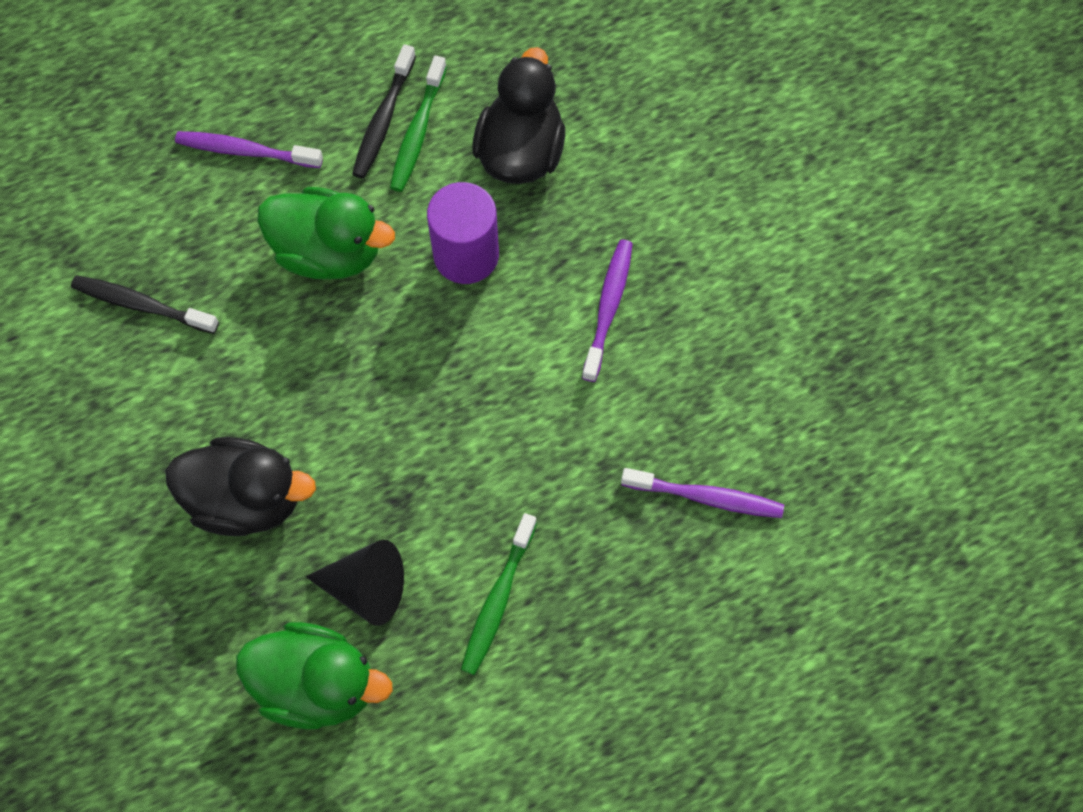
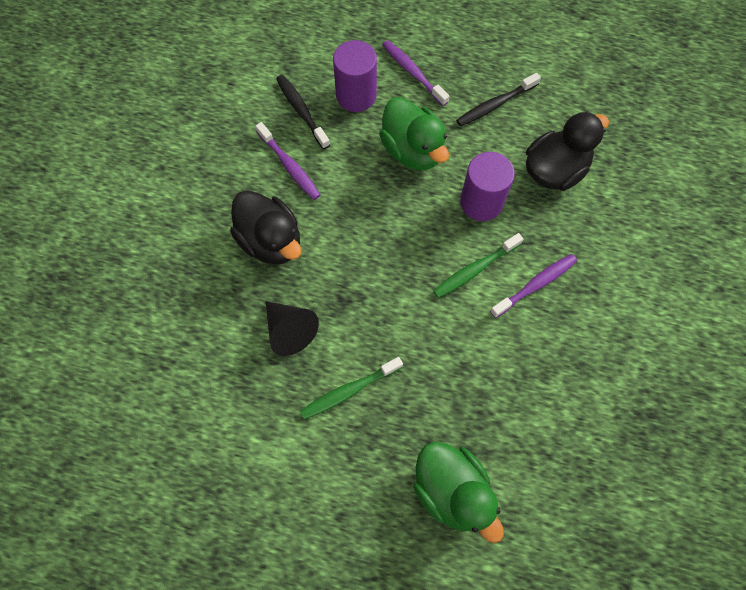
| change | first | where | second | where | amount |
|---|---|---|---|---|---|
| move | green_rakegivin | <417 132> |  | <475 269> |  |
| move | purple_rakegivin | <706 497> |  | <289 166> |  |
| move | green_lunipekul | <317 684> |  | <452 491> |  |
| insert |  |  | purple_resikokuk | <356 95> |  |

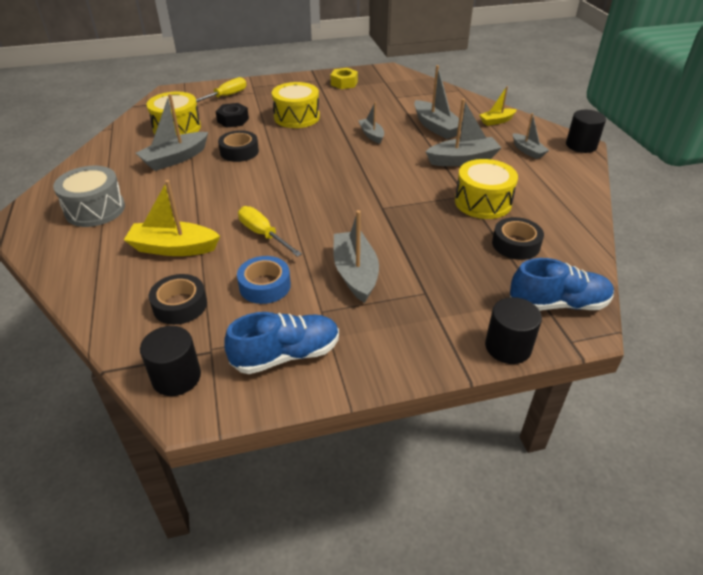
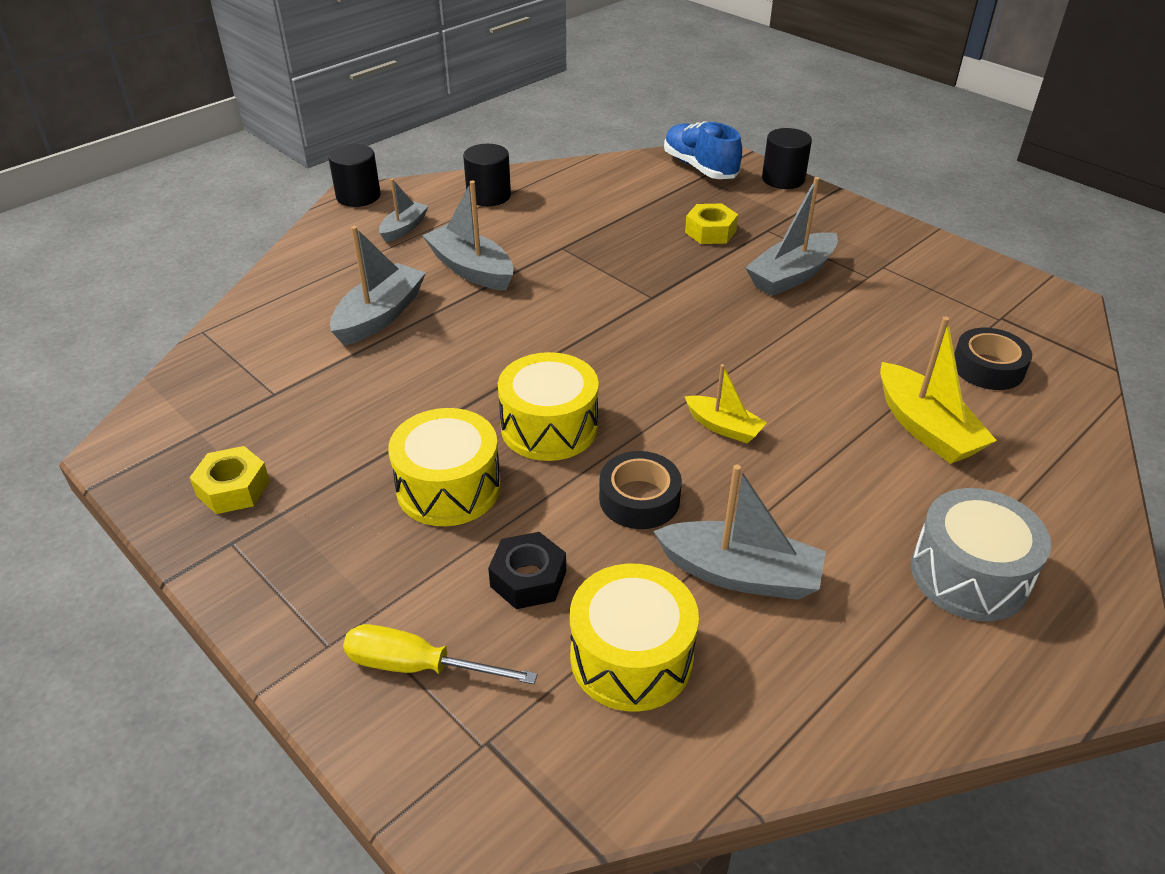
| change | first | where | second | where | amount |
|---|---|---|---|---|---|
| move | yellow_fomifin | <496 121> |  | <723 427> |  |
| delete | grey_fomifin | <371 135> |  |  |  |
| move | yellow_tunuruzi | <483 202> |  | <549 427> |  |
| delete | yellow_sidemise | <263 234> |  |  |  |
| delete | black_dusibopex | <516 244> |  |  |  |
| delete | blue_dusibopex | <265 286> |  |  |  |
| delete | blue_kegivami | <286 355> |  |  |  |
| move | black_resikokuk | <176 377> |  | <489 196> |  |
| insert |  |  | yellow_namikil | <710 232> |  |

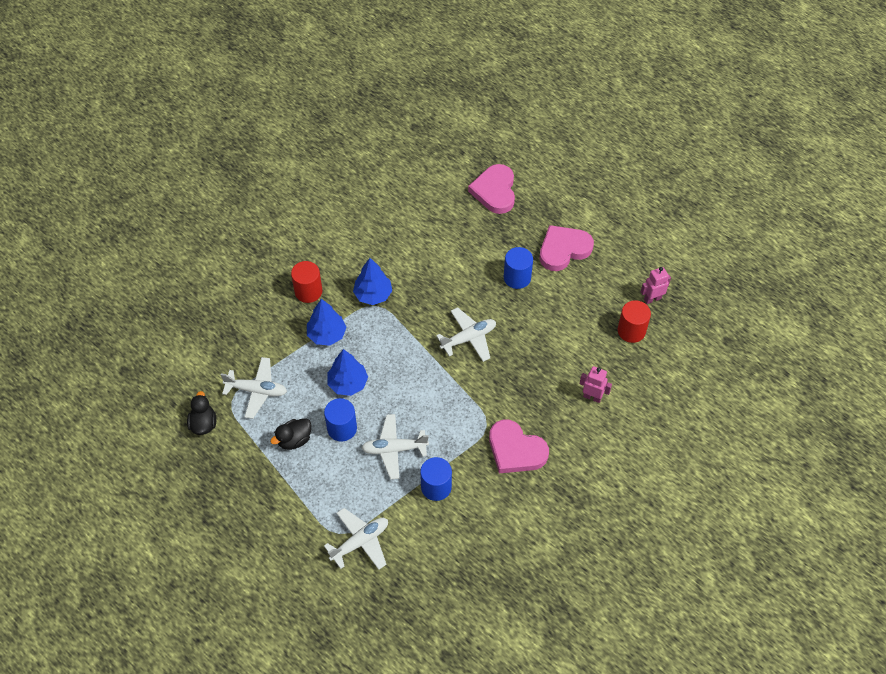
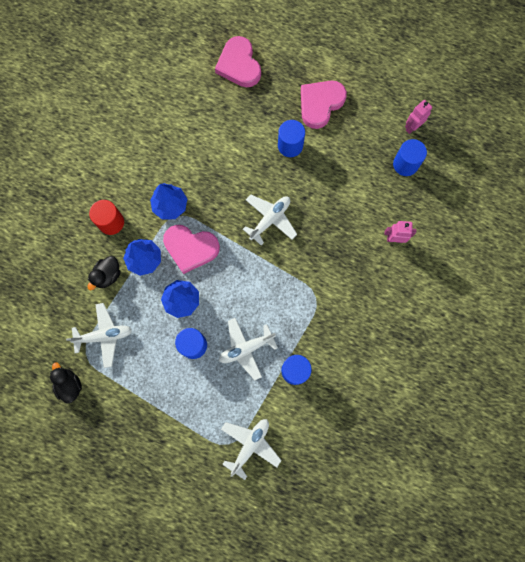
| change | first | where | second | where | amount |
|---|---|---|---|---|---|
| recolor | red_resikokuk | <631 331> | blue_resikokuk | <405 164> |  |
| move | black_lunipekul | <294 440> |  | <108 275> |  |
| move | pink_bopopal | <515 450> |  | <190 248> |  |

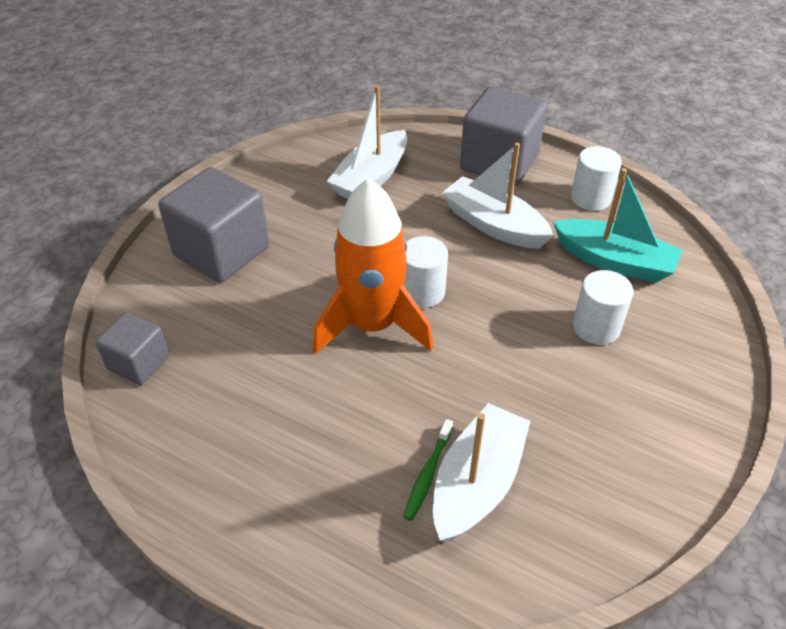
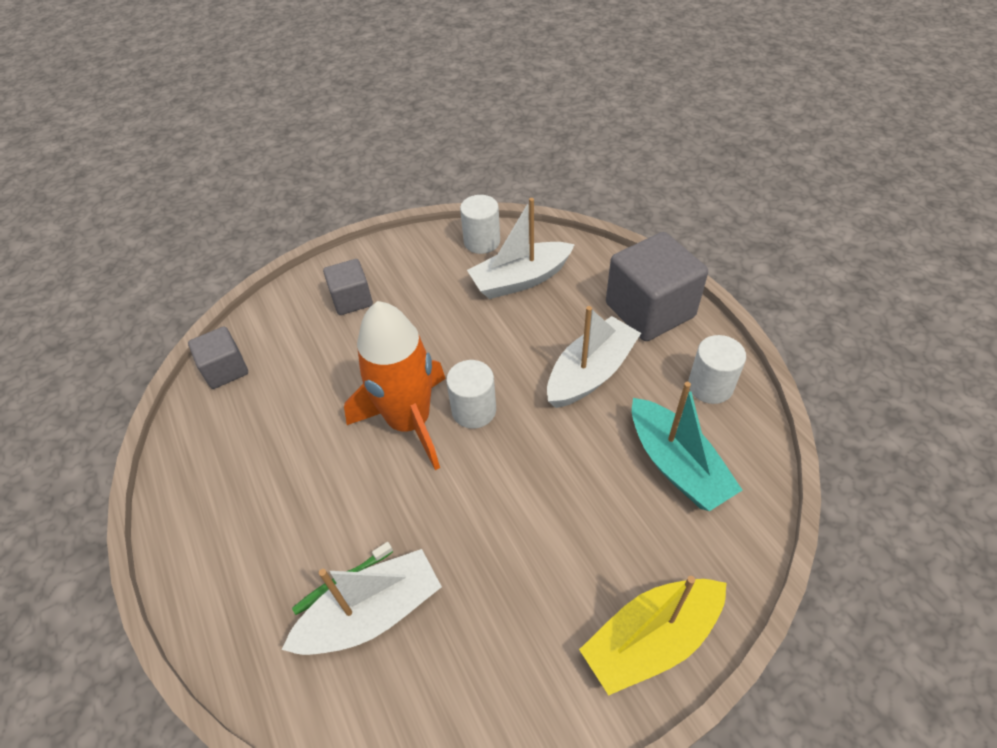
| change | first | where | second | where | amount |
|---|---|---|---|---|---|
| rotate | white_fomifin | <494 225> |  | <590 373> | 60 degrees clockwise |
| resize | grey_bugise | <221 251> |  | <352 299> | x0.56 |
| move | white_resikokuk | <596 327> |  | <482 242> |  |
| insert |  |  | yellow_fomifin | <651 639> |  |

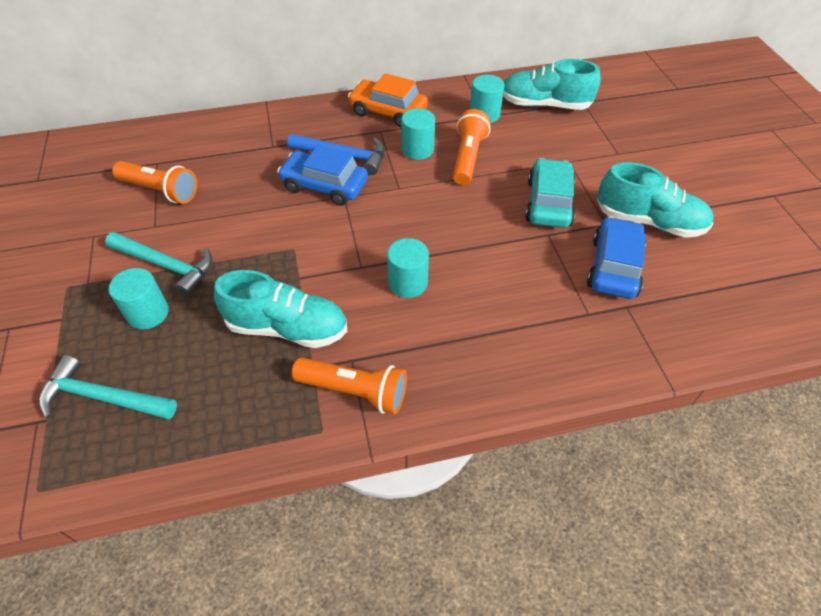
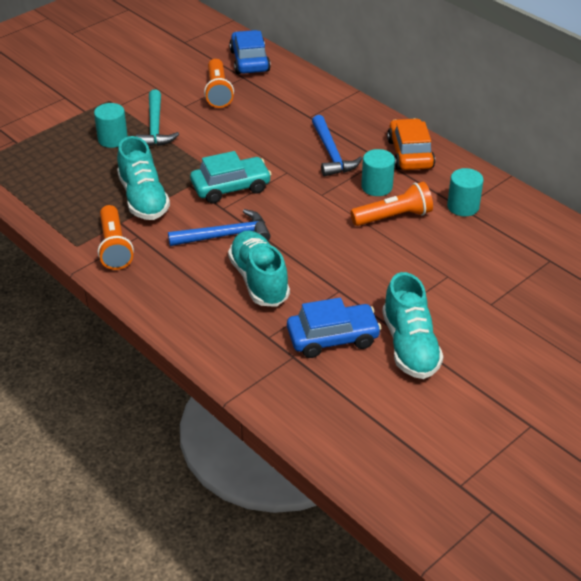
| change | first | where | second | where | amount |
|---|---|---|---|---|---|
| move | turquoise_kegivami | <544 105> |  | <259 280> |  |
| move | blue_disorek | <324 186> |  | <249 61> |  |
| move | turquoise_disorek | <548 203> |  | <231 187> |  |
| replace | turquoise_resikokuk | <408 283> | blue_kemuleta | <225 235> |  |
| delete | turquoise_kemuleta | <103 397> |  |  |  |

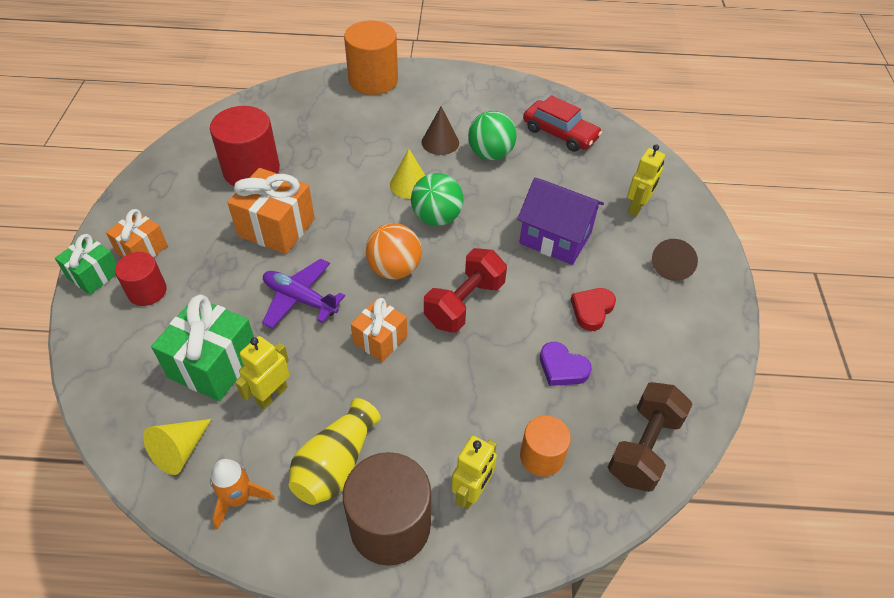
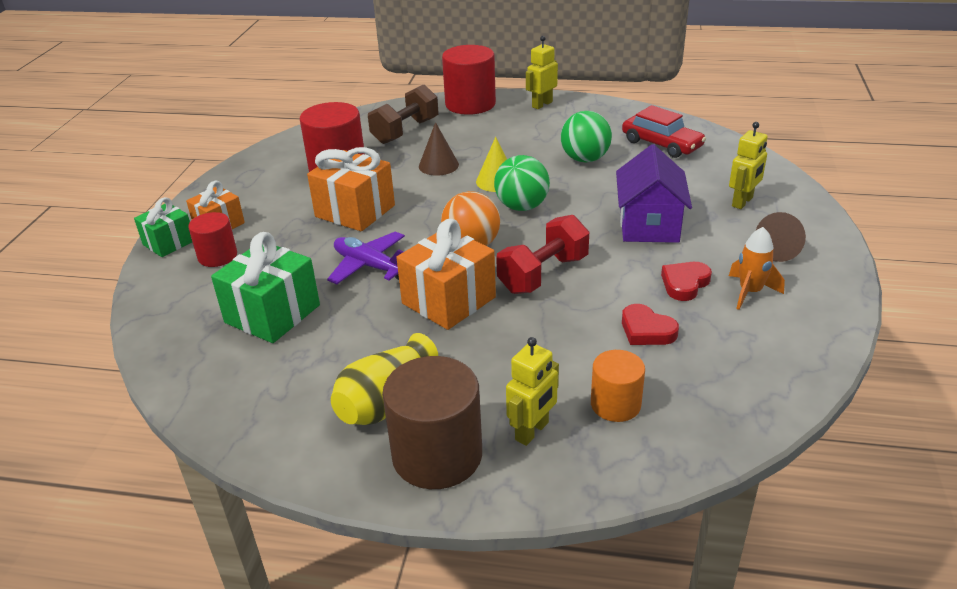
| change | first | where | second | where | amount |
|---|---|---|---|---|---|
| recolor | orange_resikokuk | <373 80> | red_resikokuk | <470 104> |  |
| move | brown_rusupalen | <440 142> |  | <438 165> |  |
| rotate | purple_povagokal | <555 238> |  | <648 225> | 60 degrees clockwise |
| resize | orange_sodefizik | <380 339> |  | <448 300> | x1.61 |
| move | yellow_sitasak | <272 395> |  | <542 104> |  |
| recolor | purple_bopopal | <562 368> | red_bopopal | <646 330> |  |
| move | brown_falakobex | <644 447> |  | <405 131> |  |
| delete | yellow_rusupalen | <180 451> |  |  |  |
| move | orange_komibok | <239 499> |  | <750 292> |  |

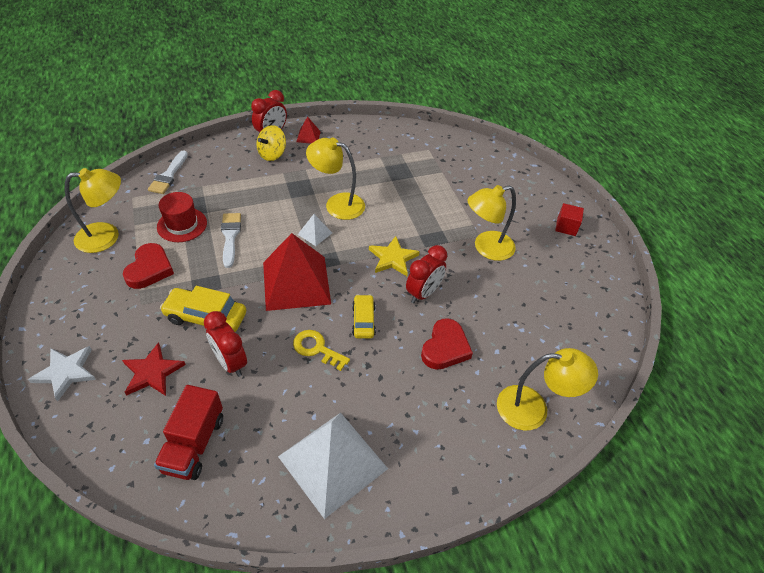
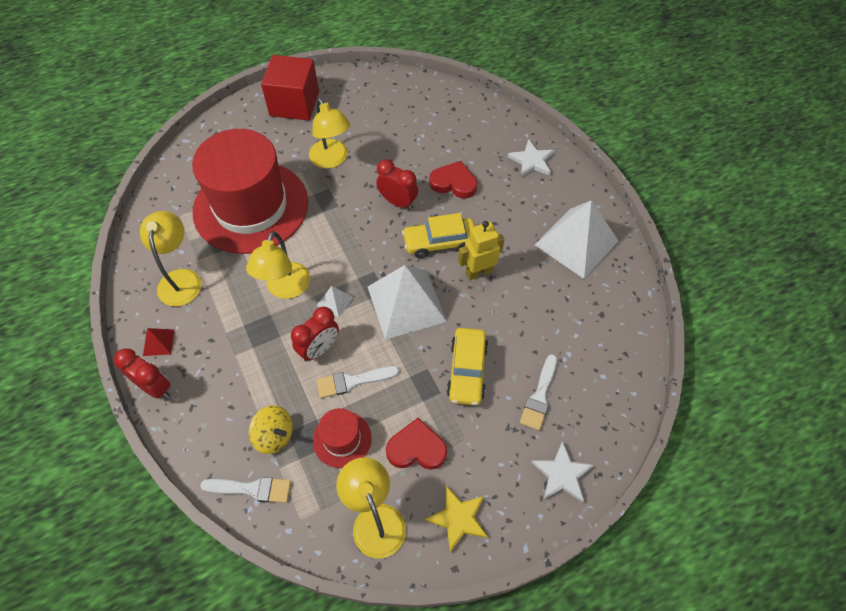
| change | first | where | second | where | amount |
|---|---|---|---|---|---|
| move | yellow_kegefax | <272 154> |  | <274 435> |  |
| resize | red_bugise | <566 227> |  | <294 104> | x2.15 |
| recolor | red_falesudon | <296 283> | white_falesudon | <406 304> |  |
| move | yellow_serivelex | <393 258> |  | <458 518> |  |
| resize | yellow_disorek | <363 321> |  | <439 242> | x1.56 |
| move | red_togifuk | <230 362> |  | <319 349> |  |
| replace | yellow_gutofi | <316 348> | yellow_sitasak | <478 272> |  |
| replace | red_serivelex | <152 372> | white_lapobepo | <539 396> |  |
| move | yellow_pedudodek | <533 409> |  | <180 279> |  |
| delete | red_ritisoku | <194 444> |  |  |  |
| insert |  |  | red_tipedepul | <251 207> |  |
| insert |  |  | white_serivelex | <532 161> |  |

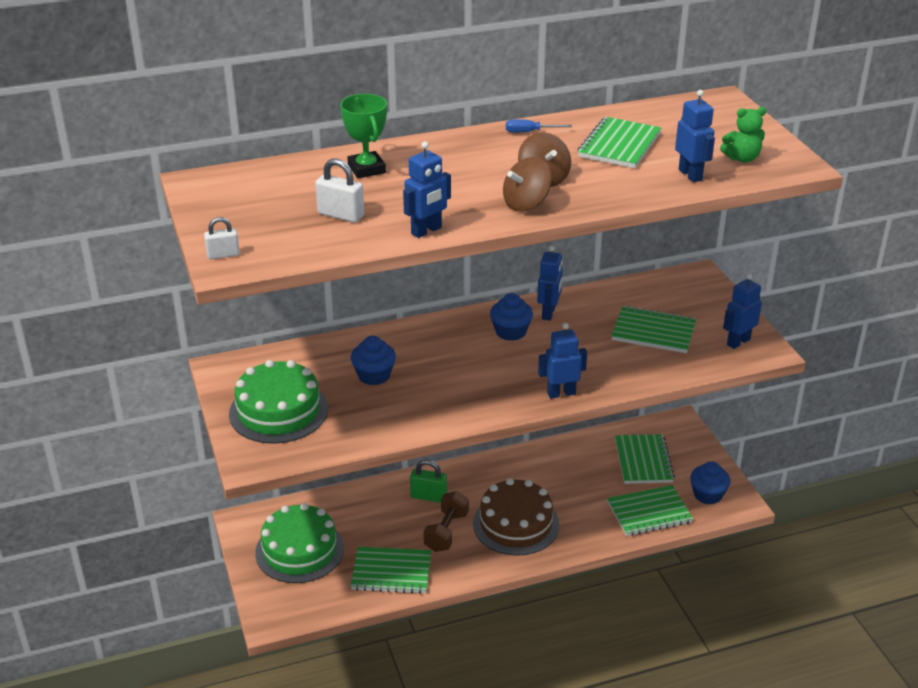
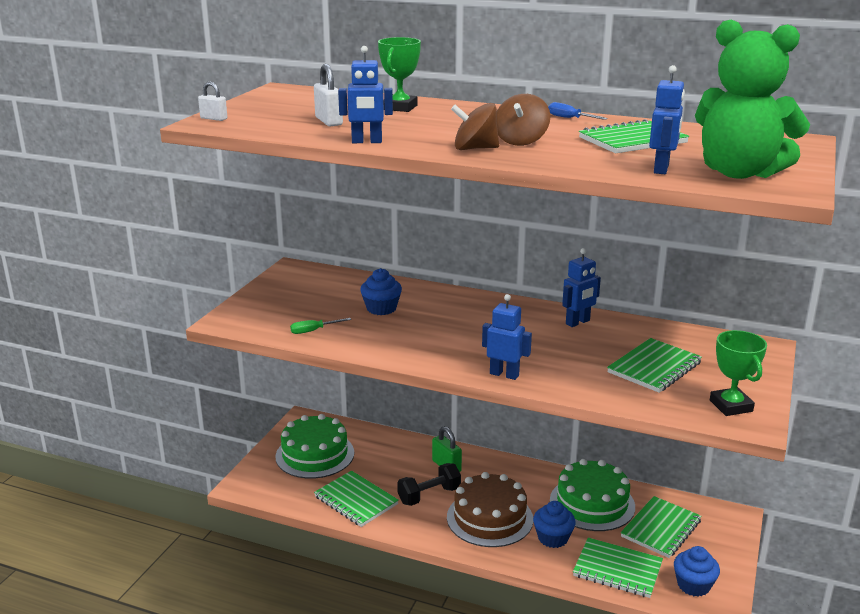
| change | first | where | second | where | amount |
|---|---|---|---|---|---|
| resize | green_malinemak | <742 158> |  | <739 173> | x2.20 |
| replace | blue_sitasak | <738 342> | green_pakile | <731 406> |  |
| move | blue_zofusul | <510 332> |  | <553 538> |  |
| rotate | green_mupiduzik | <653 332> |  | <654 368> | 75 degrees clockwise |
| move | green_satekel | <278 411> |  | <592 503> |  |
| recolor | brown_falakobex | <446 532> | black_falakobex | <429 495> |  |
| insert |  |  | green_sidemise | <313 331> |  |

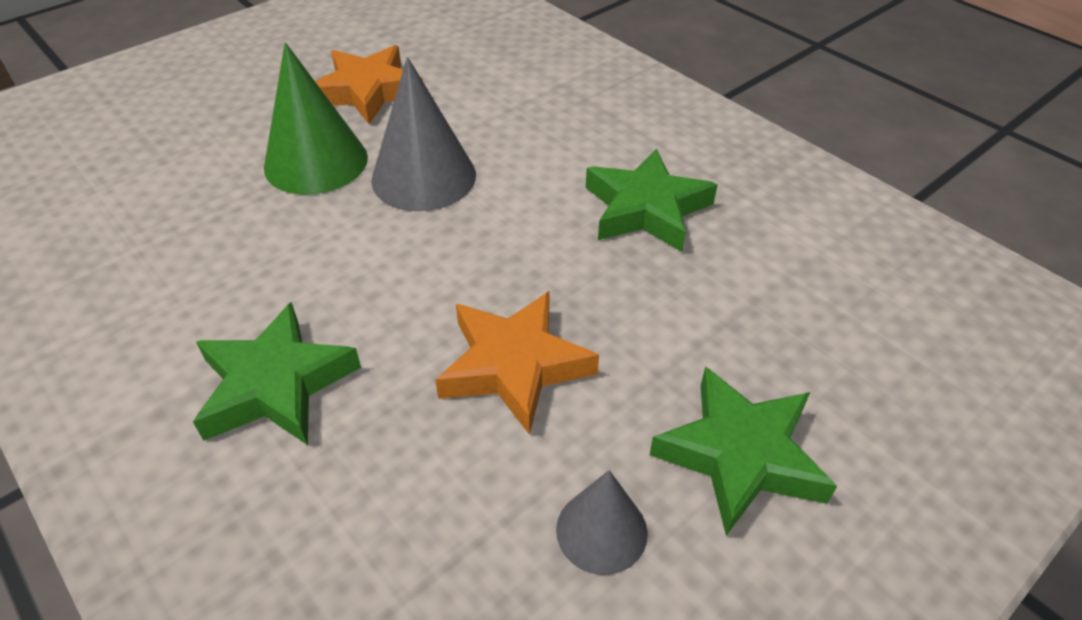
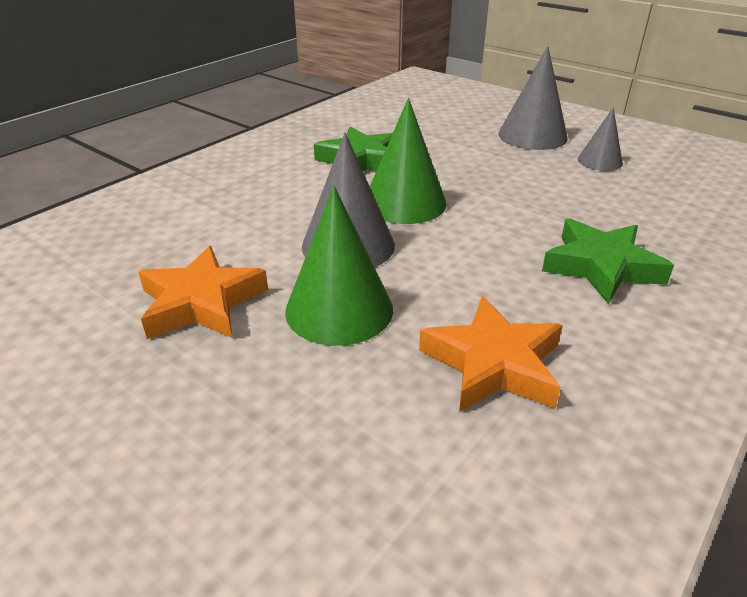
| change | first | where | second | where | amount |
|---|---|---|---|---|---|
| move | orange_serivelex | <514 366> |  | <493 364> |  |
| replace | green_serivelex | <740 455> | grey_rusupalen | <532 135> |  |
| insert |  |  | green_rusupalen | <404 202> |  |

